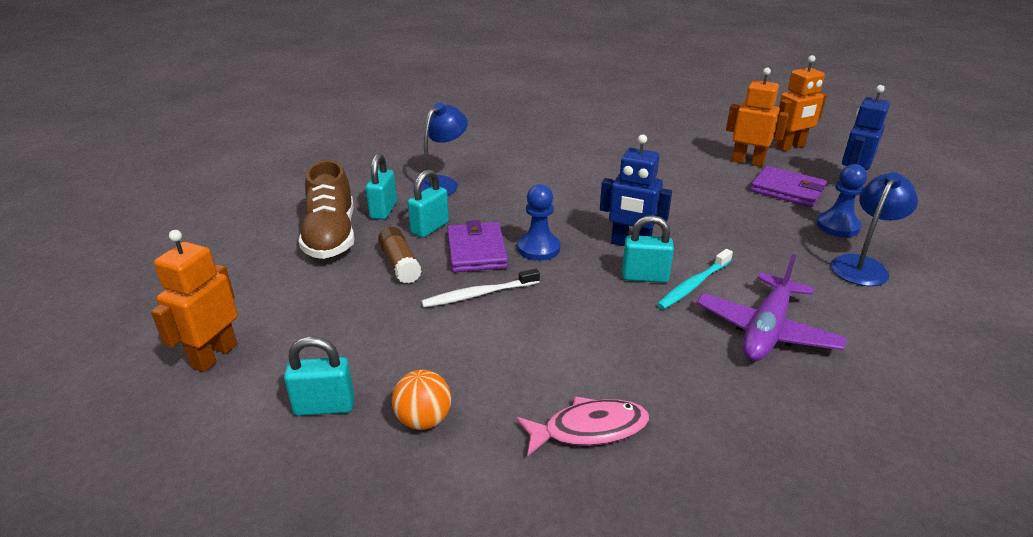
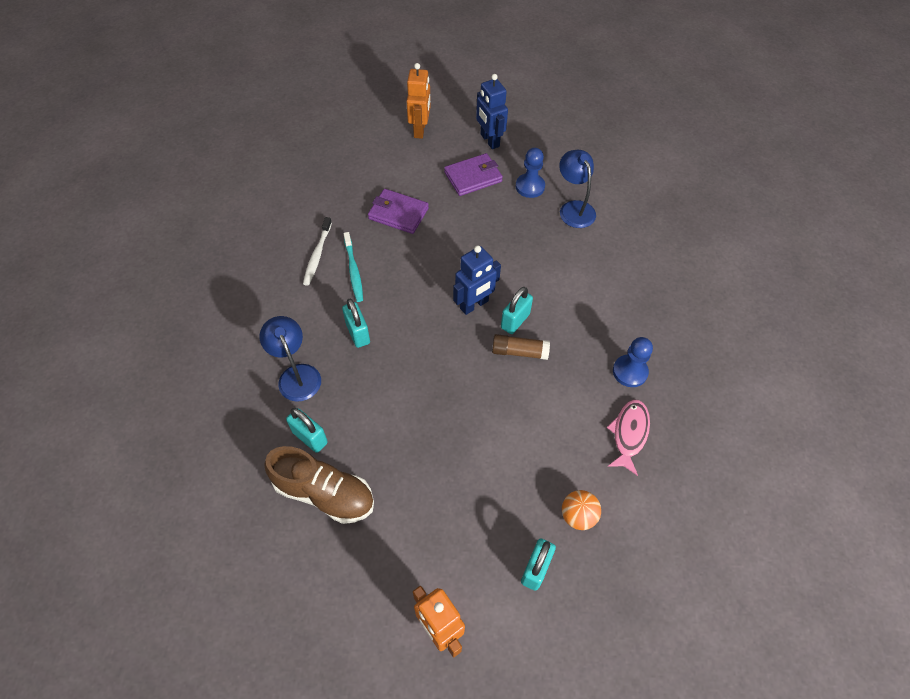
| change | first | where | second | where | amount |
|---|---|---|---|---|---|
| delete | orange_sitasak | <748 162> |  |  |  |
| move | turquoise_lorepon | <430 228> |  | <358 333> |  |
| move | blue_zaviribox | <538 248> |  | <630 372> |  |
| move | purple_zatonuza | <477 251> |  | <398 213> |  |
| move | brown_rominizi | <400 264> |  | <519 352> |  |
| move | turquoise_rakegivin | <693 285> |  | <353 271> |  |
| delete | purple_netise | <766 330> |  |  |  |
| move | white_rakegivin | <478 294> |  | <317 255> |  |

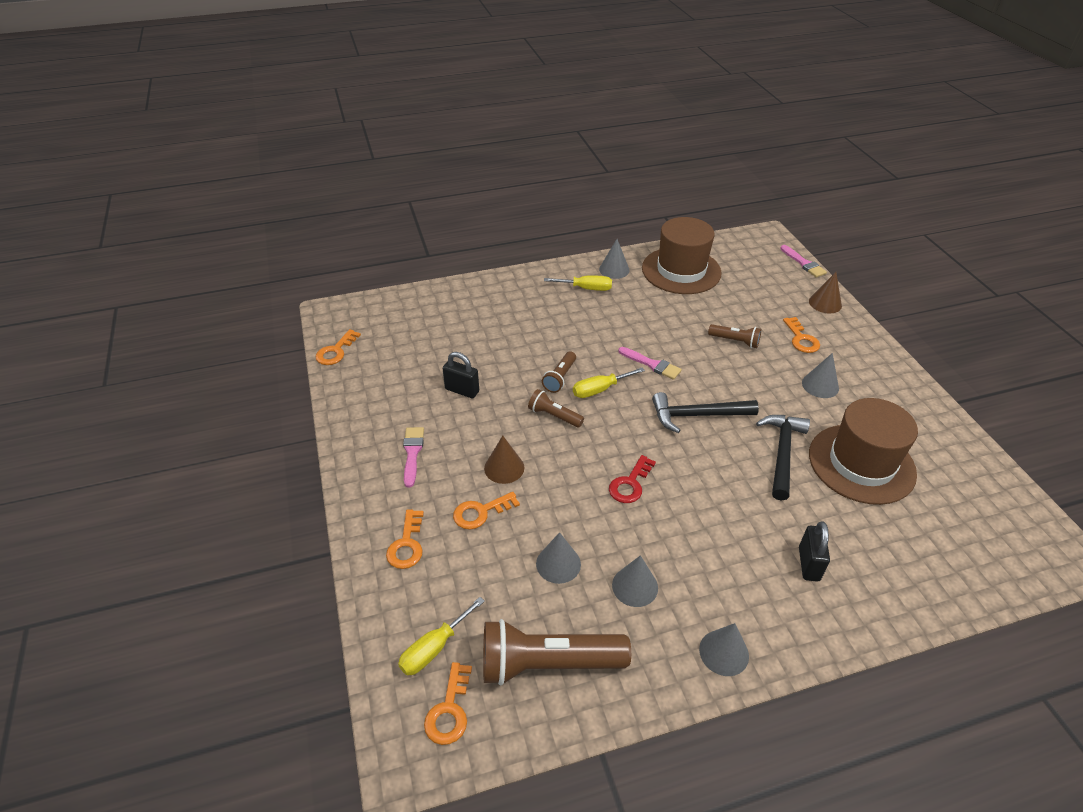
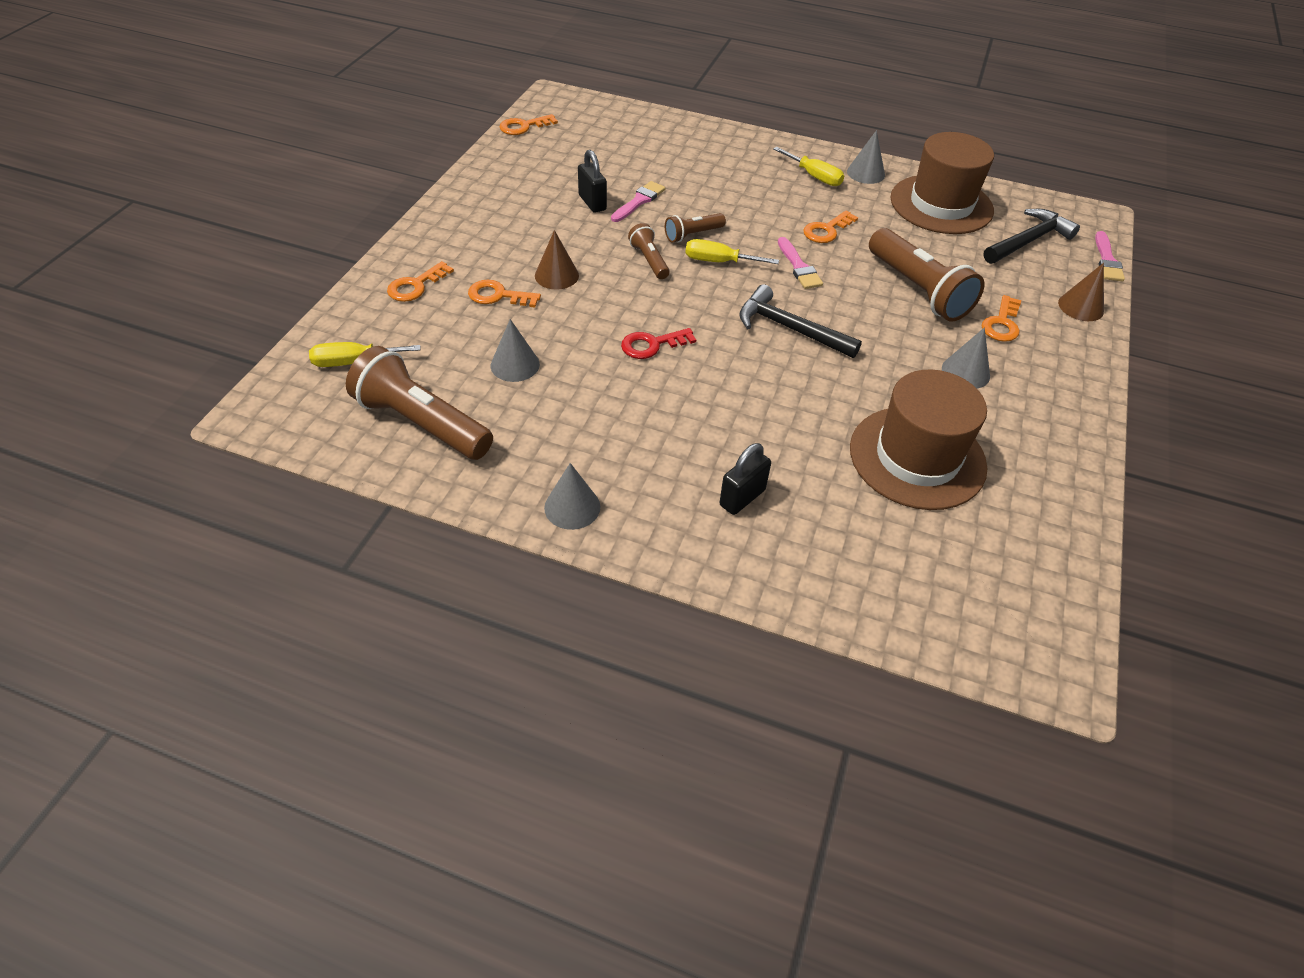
| change | first | where | second | where | amount |
|---|---|---|---|---|---|
| resize | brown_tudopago | <735 341> |  | <918 290> | x1.96 |
| move | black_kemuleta | <782 453> |  | <1028 241> |  |
| move | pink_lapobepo | <412 453> |  | <639 201> |  |
| delete | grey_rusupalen | <635 586> |  |  |  |
| move | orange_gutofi | <449 710> |  | <826 230> |  |

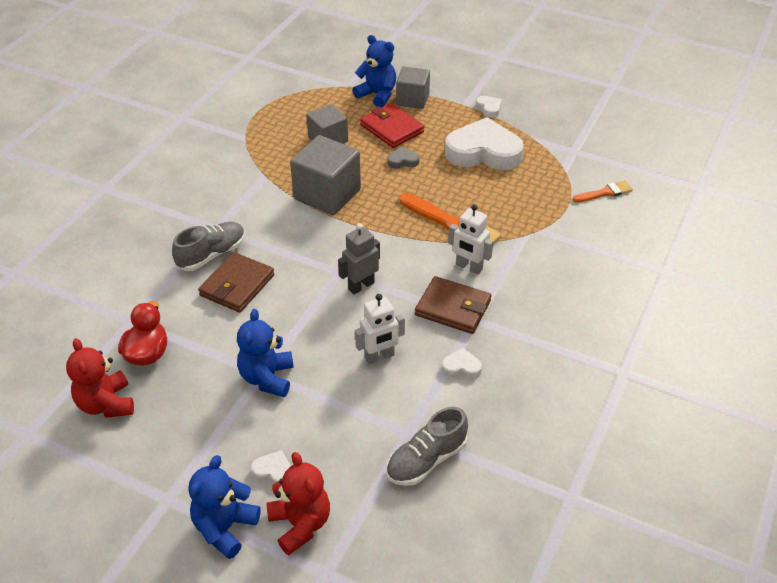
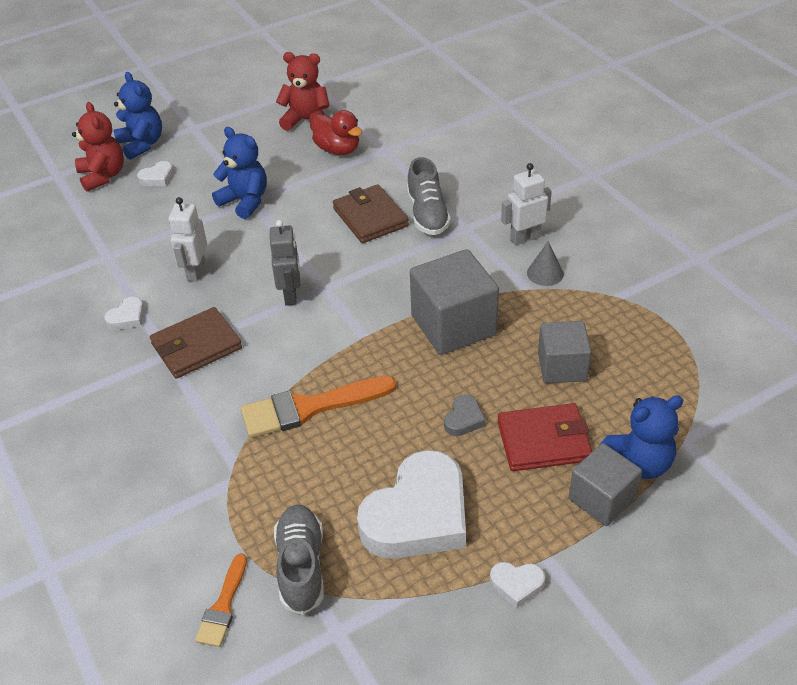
| change | first | where | second | where | amount |
|---|---|---|---|---|---|
| move | white_sitasak | <469 267> |  | <525 238> |  |
| move | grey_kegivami | <426 460> |  | <301 566> |  |
| rotate | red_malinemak | <300 524> |  | <103 176> | 120 degrees counterclockwise |
| insert |  |  | grey_rusupalen | <545 273> |  |

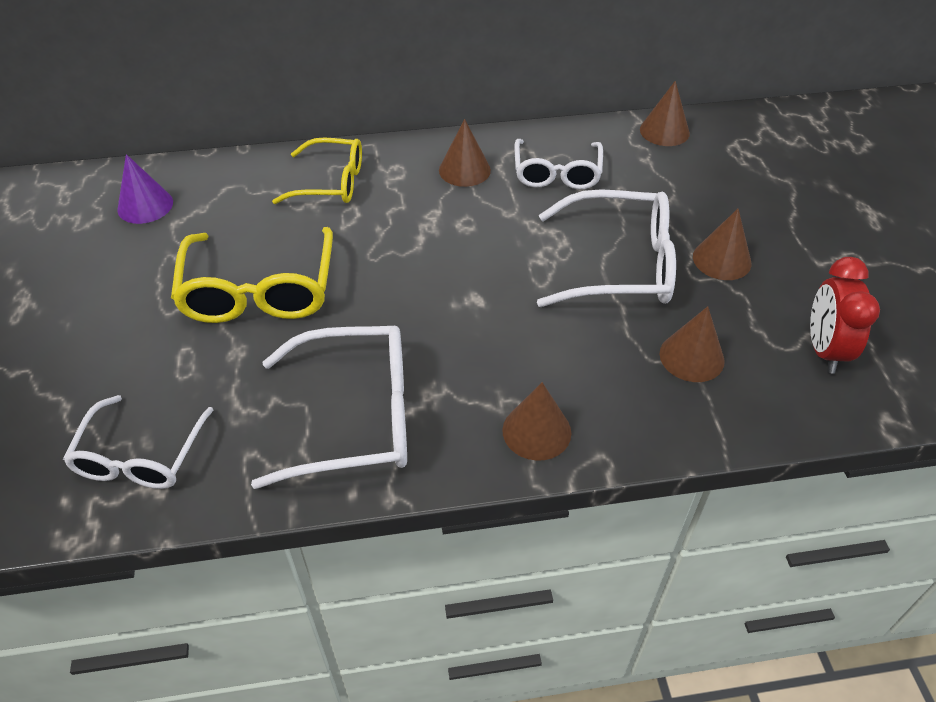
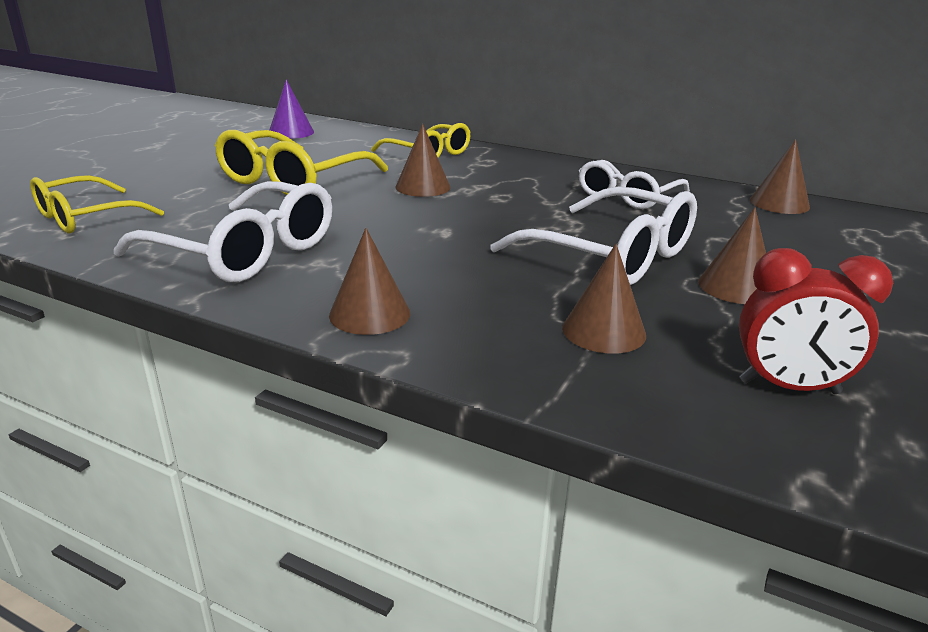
| change | first | where | second | where | amount |
|---|---|---|---|---|---|
| move | brown_rusupalen | <464 170> |  | <423 187> |  |
| rotate | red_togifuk | <824 350> |  | <789 387> | 120 degrees counterclockwise |
| recolor | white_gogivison | <140 456> | yellow_gogivison | <86 217> |  |

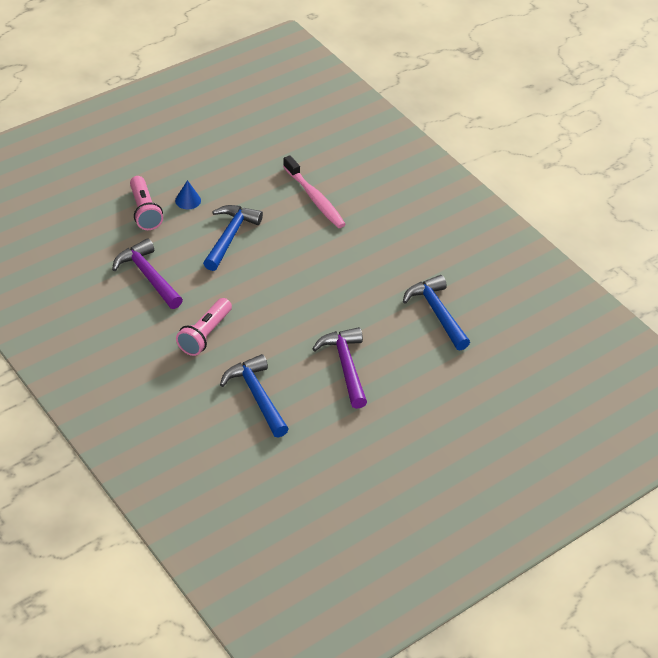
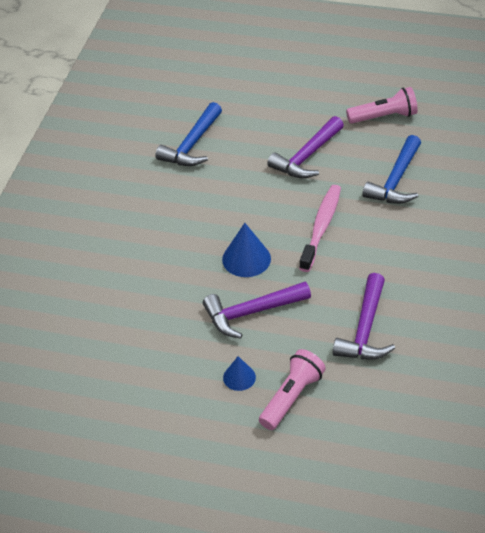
| change | first | where | second | where | amount |
|---|---|---|---|---|---|
| move | pink_rakegivin | <315 198> |  | <321 227> |  |
| recolor | blue_kemuleta | <230 236> | purple_kemuleta | <251 313> |  |
| move | pink_tudopago | <205 335> |  | <384 117> |  |
| insert |  |  | blue_rusupalen | <246 259> |  |

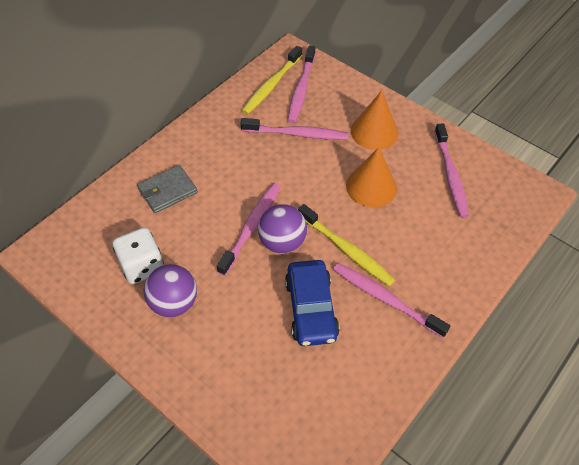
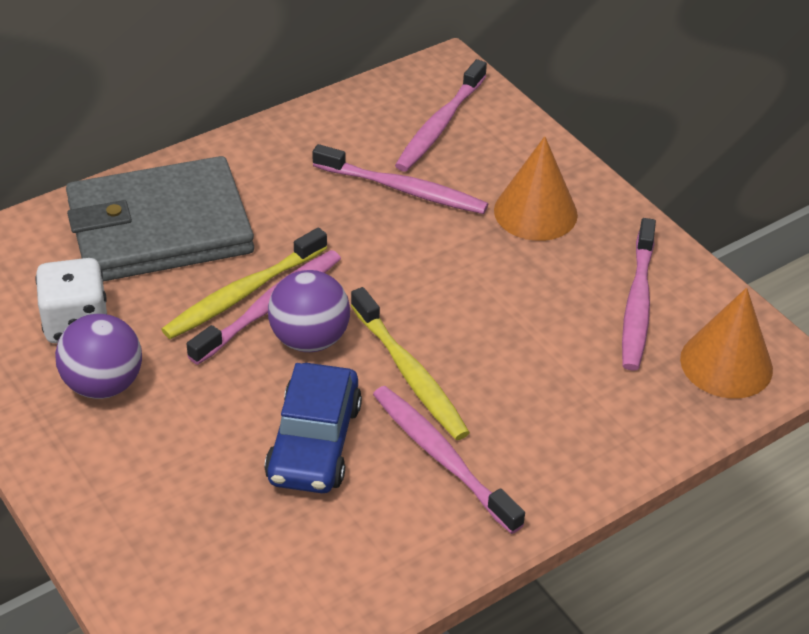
| change | first | where | second | where | amount |
|---|---|---|---|---|---|
| move | yellow_rakegivin | <271 85> |  | <243 293> |  |
| move | orange_rusupalen | <371 187> |  | <726 364> |  |
| resize | grey_zatonuza | <167 191> |  | <159 228> | x2.04 |

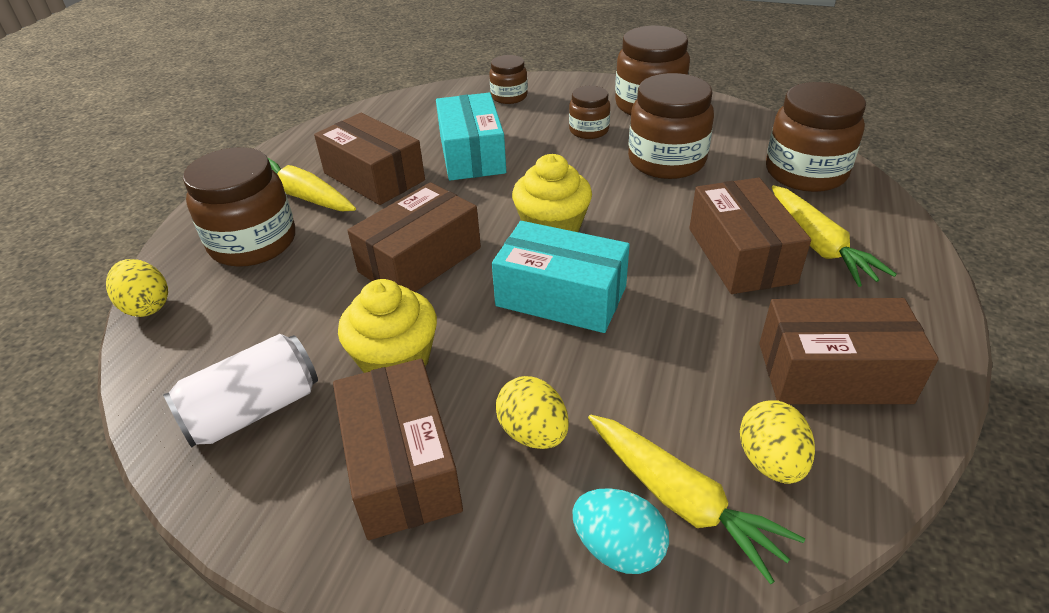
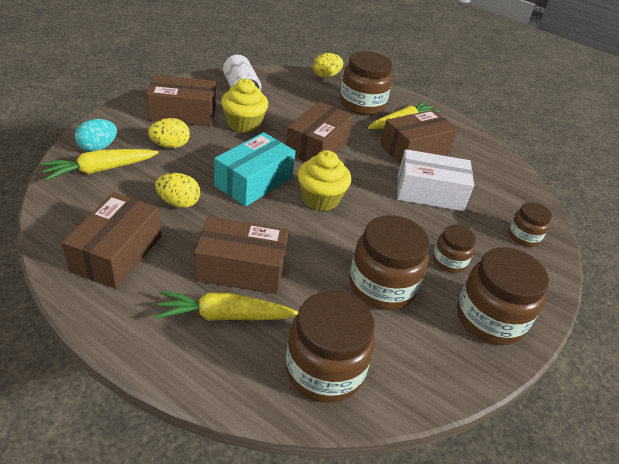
| change | first | where | second | where | amount |
|---|---|---|---|---|---|
| recolor | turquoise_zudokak | <472 154> | white_zudokak | <429 192> |  |
| rotate | brown_zudokak | <420 260> |  | <317 146> | 60 degrees clockwise |
| move | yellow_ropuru | <770 461> |  | <179 203> |  |

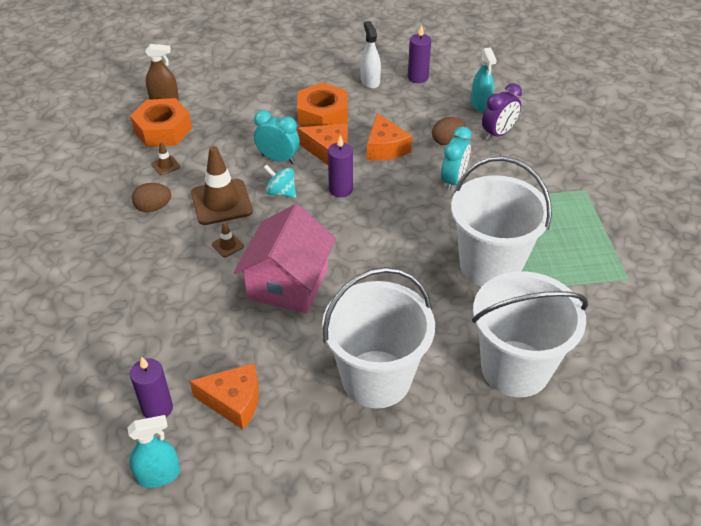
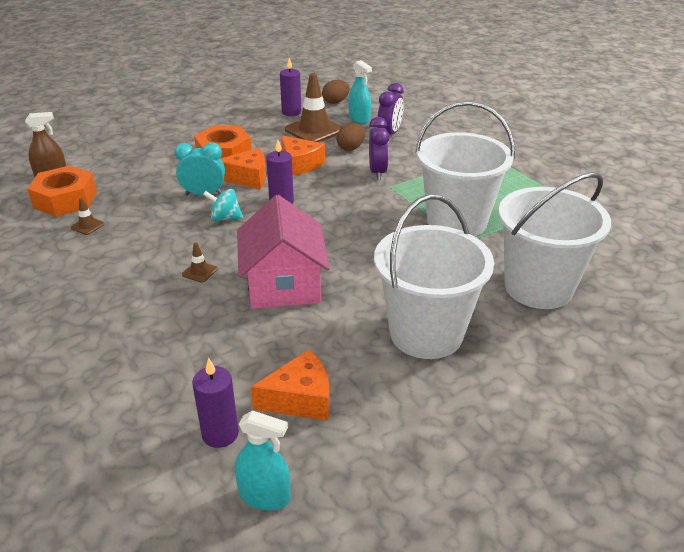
| change | first | where | second | where | amount |
|---|---|---|---|---|---|
| delete | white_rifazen | <370 81> |  |  |  |
| recolor | turquoise_togifuk | <453 180> | purple_togifuk | <377 172> |  |
| move | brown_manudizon | <221 202> |  | <314 130> |  |
| move | brown_ropuru | <153 208> |  | <335 102> |  |
| rotate | turquoise_rifazen | <158 475> |  | <264 496> | 60 degrees clockwise |

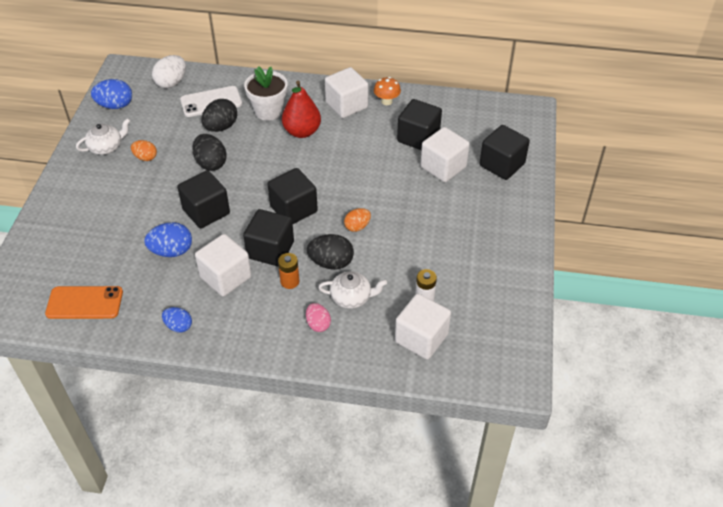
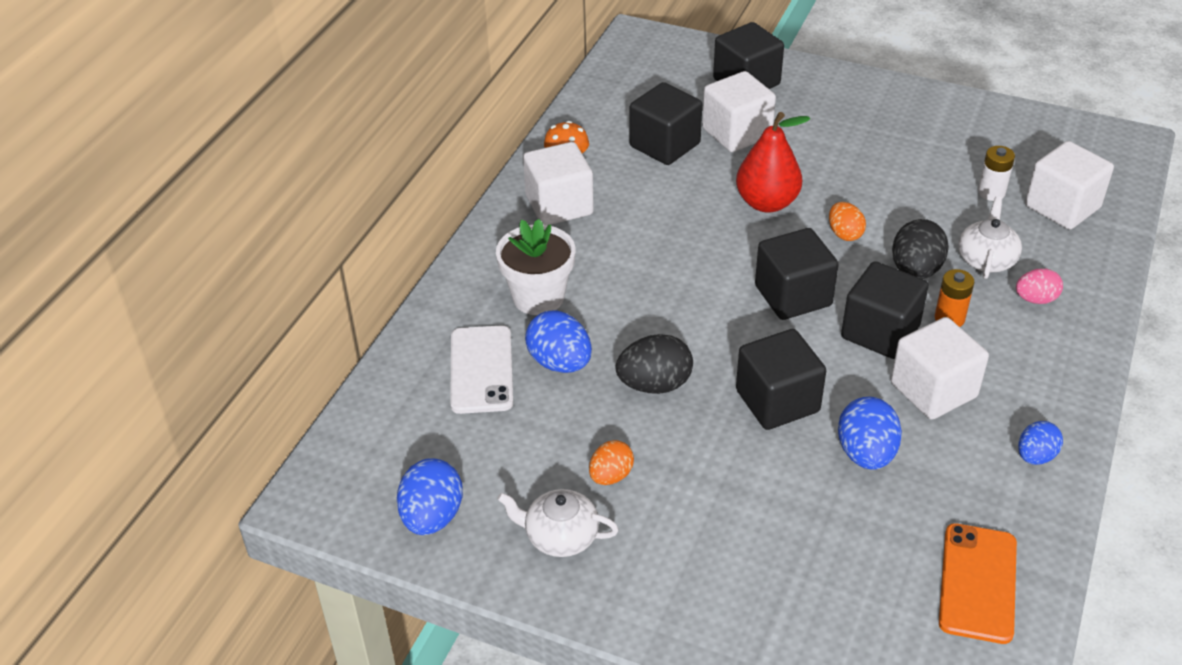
| change | first | where | second | where | amount |
|---|---|---|---|---|---|
| delete | white_ropuru | <171 83> |  |  |  |
| move | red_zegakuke | <302 131> |  | <767 203> |  |
| recolor | black_ropuru | <221 127> | blue_ropuru | <560 363> |  |
| rotate | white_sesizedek | <106 147> |  | <560 536> | 60 degrees counterclockwise |

